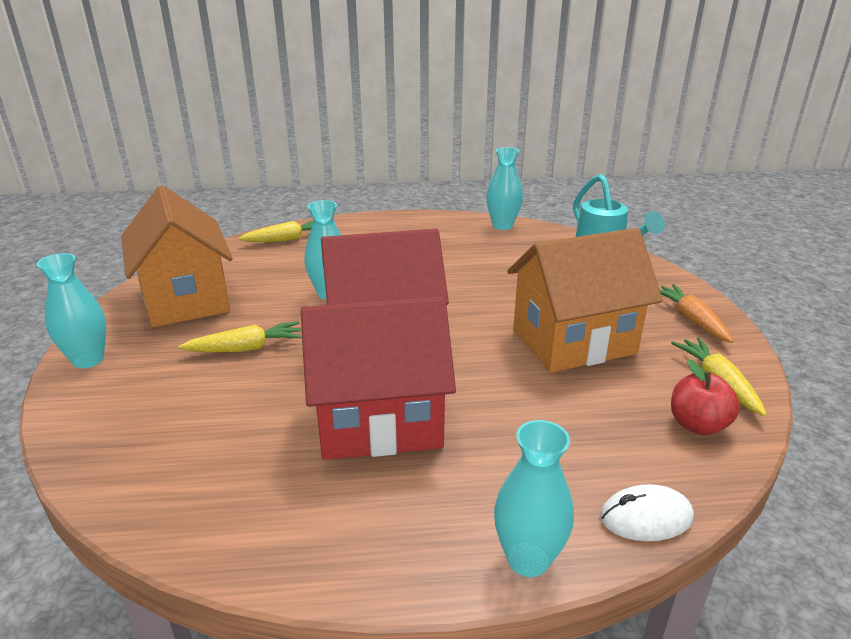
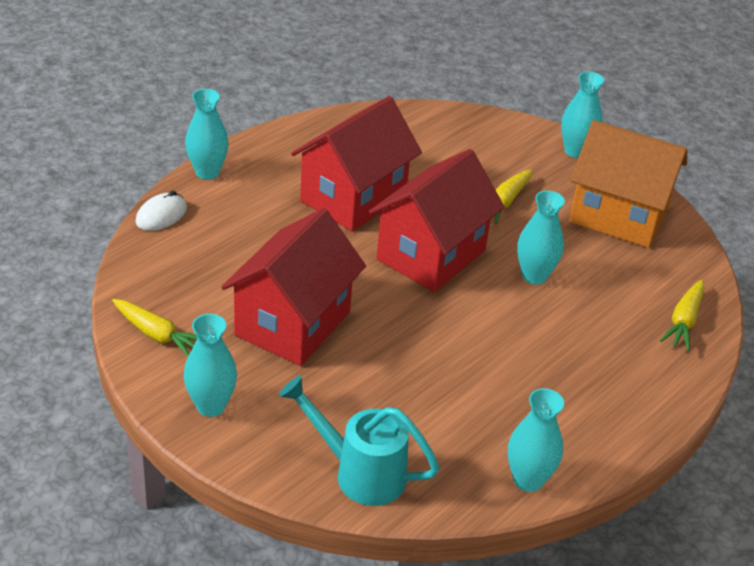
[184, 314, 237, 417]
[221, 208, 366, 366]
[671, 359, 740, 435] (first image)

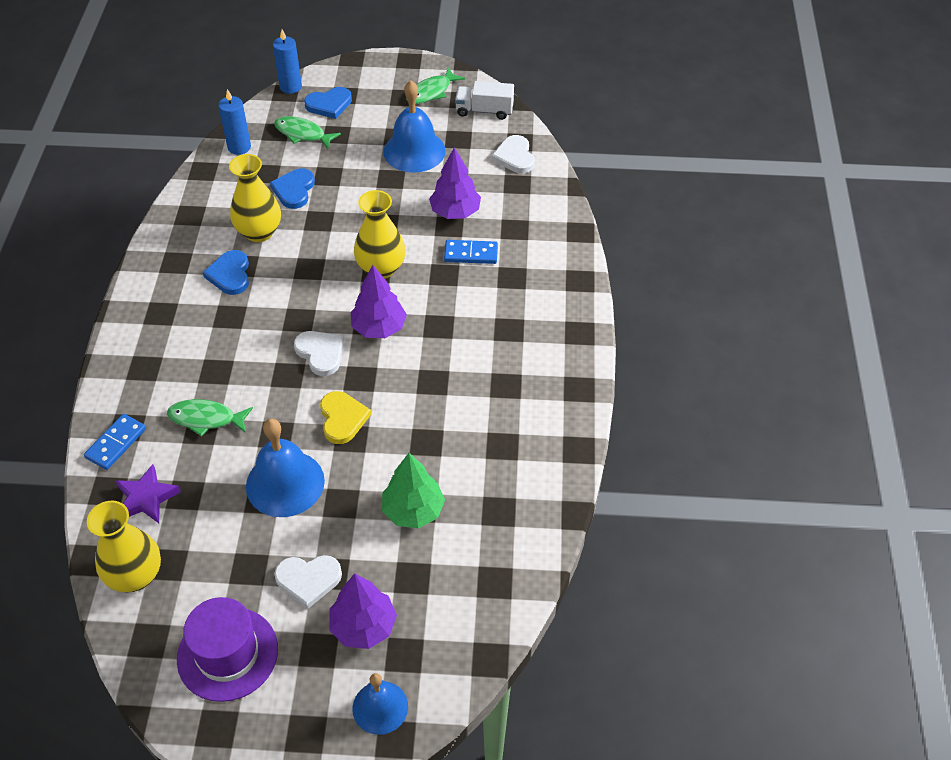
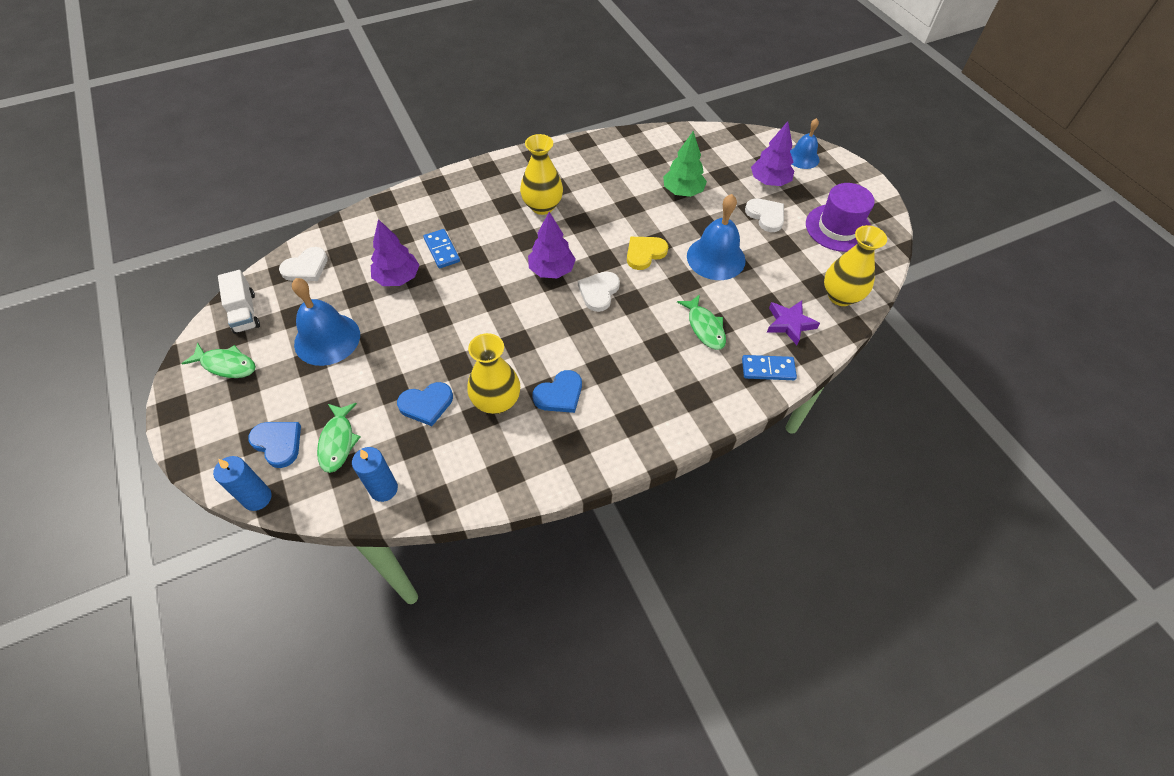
[520, 134, 563, 215]

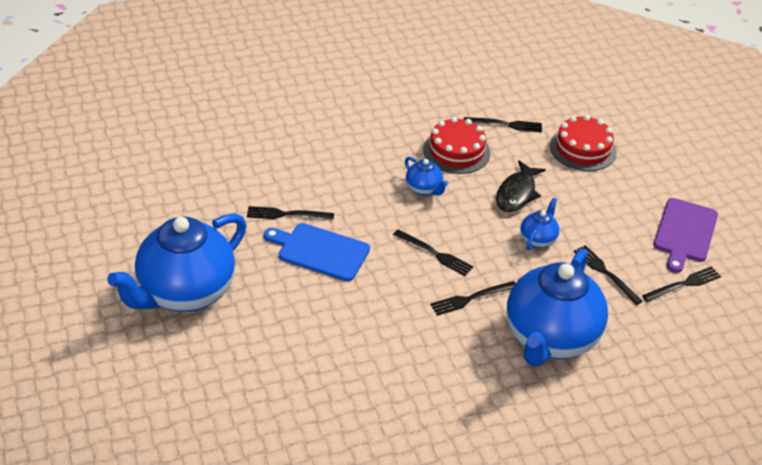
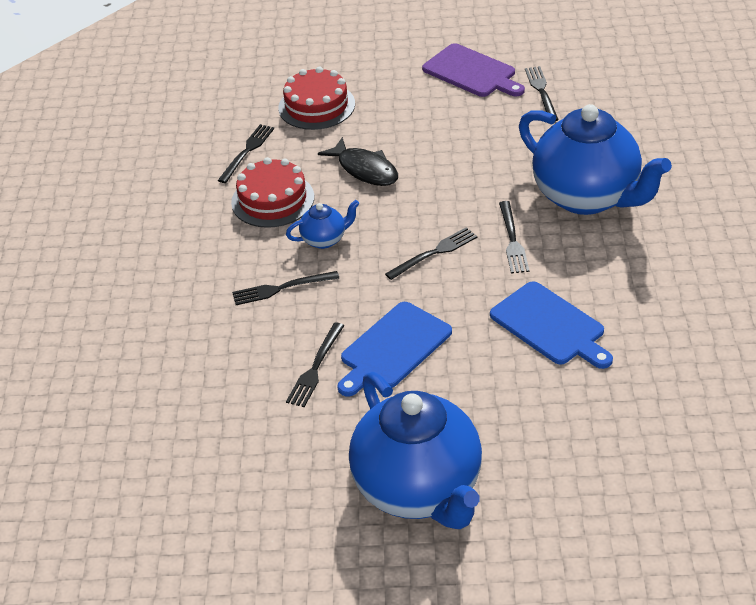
[232, 271, 339, 305]
[490, 281, 613, 369]
[520, 198, 559, 250] (first image)

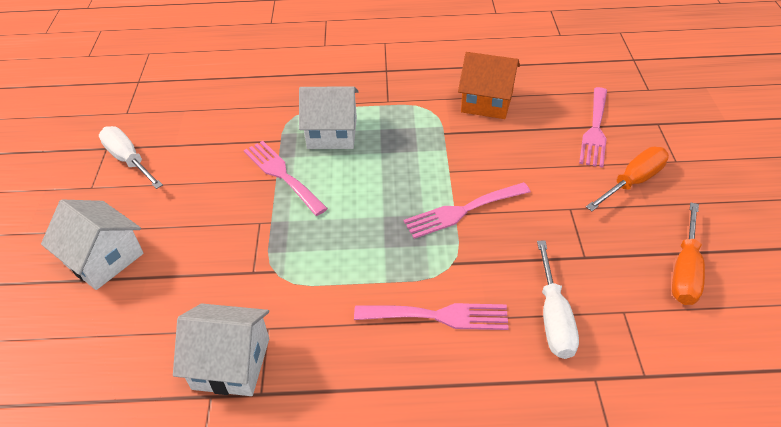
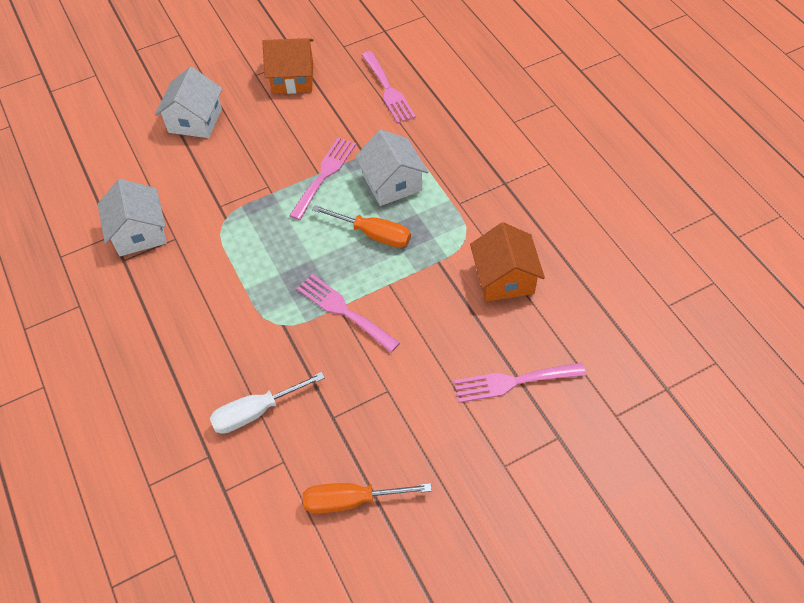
[262, 38, 313, 94]
[312, 205, 411, 248]
[362, 51, 416, 124]

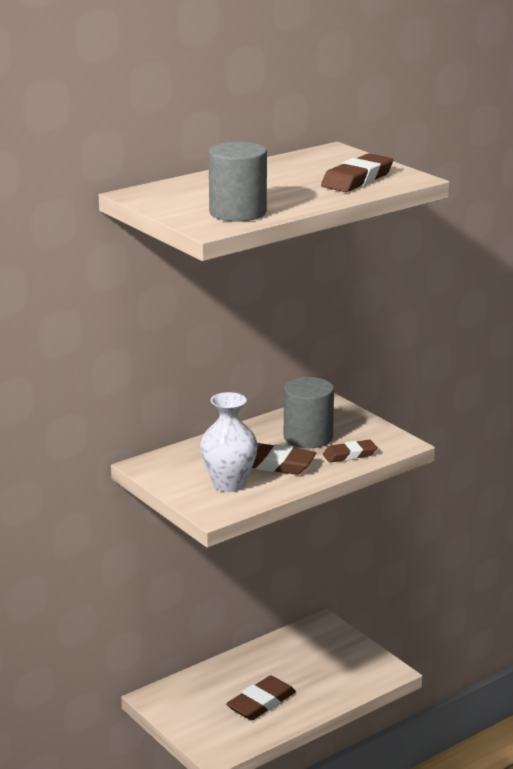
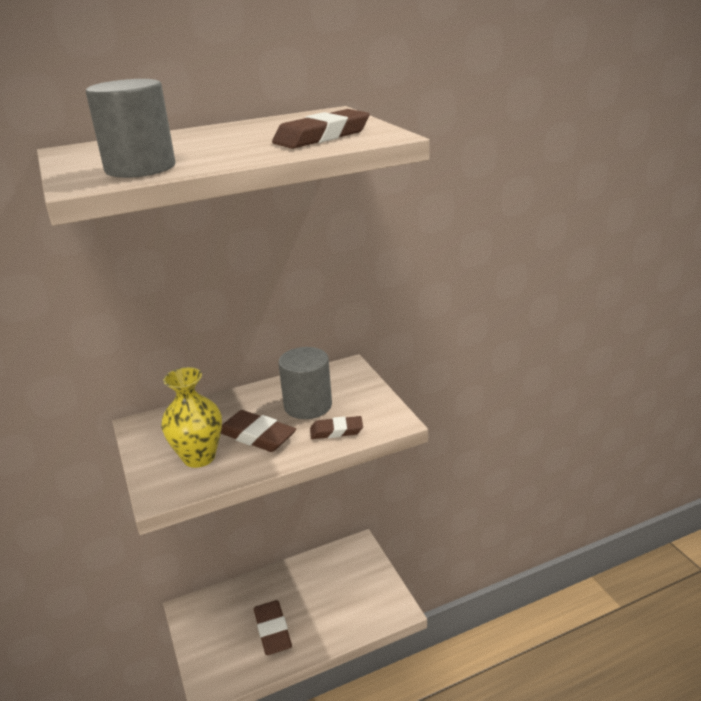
[161, 367, 222, 468]
[254, 600, 292, 655]

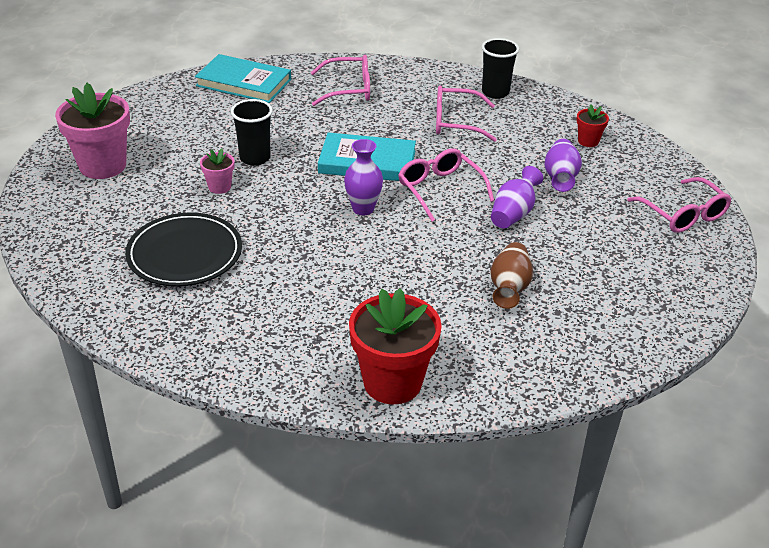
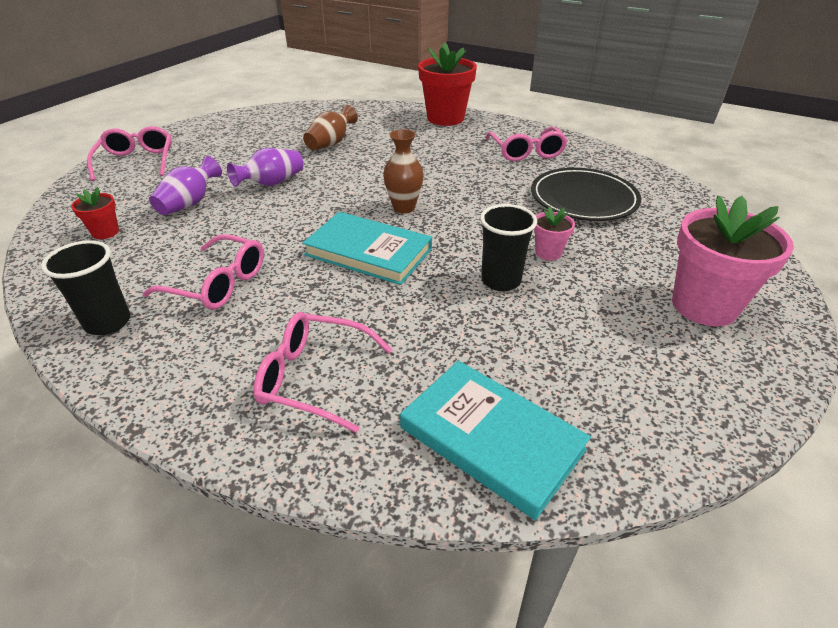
[383, 129, 424, 214]
[486, 127, 568, 161]

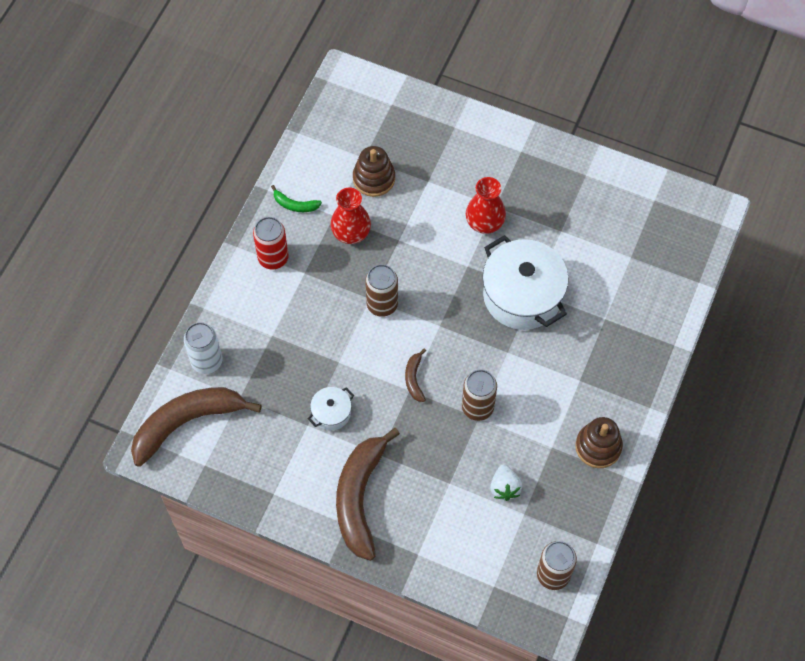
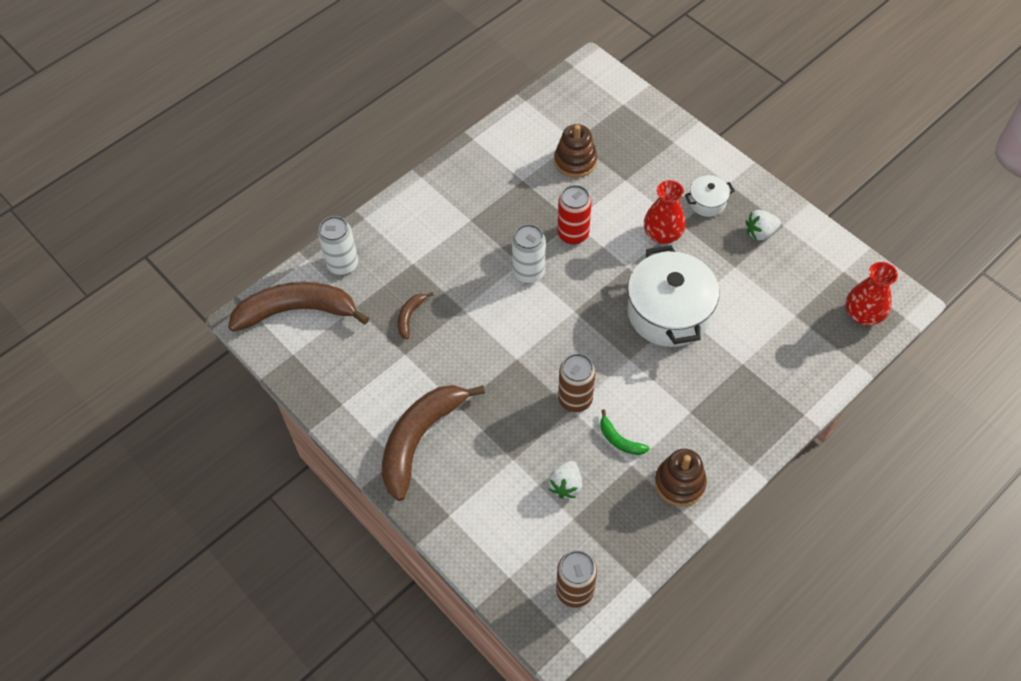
[398, 292, 433, 339]
[512, 224, 546, 284]
[557, 185, 592, 245]
[600, 409, 650, 455]
[685, 175, 735, 217]
[746, 210, 781, 240]
[846, 262, 898, 325]

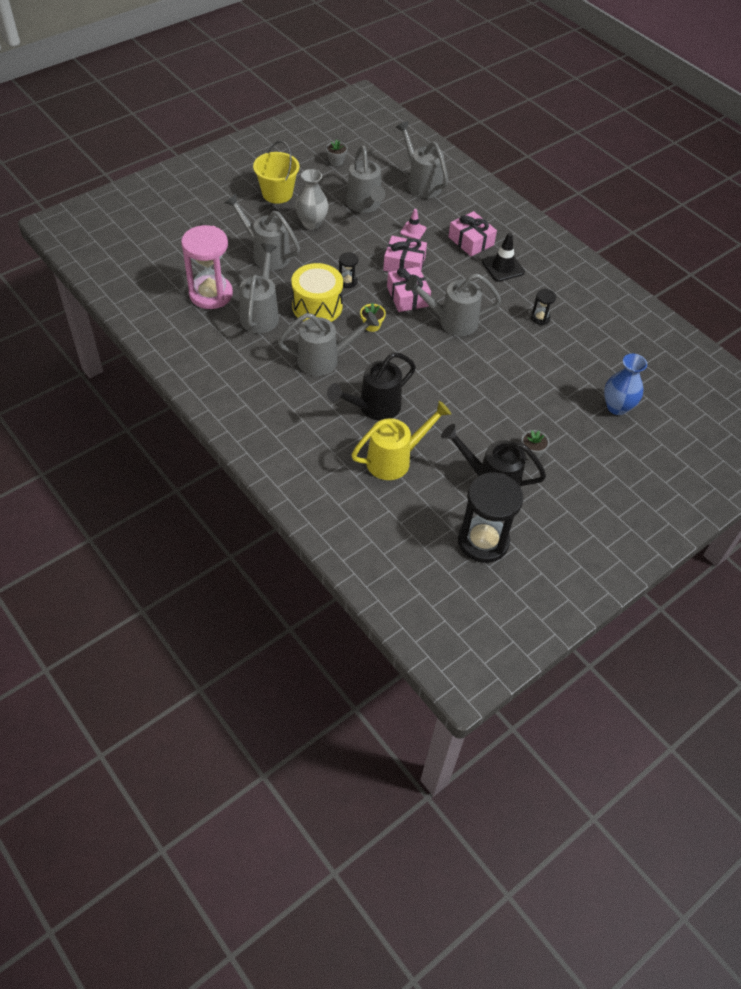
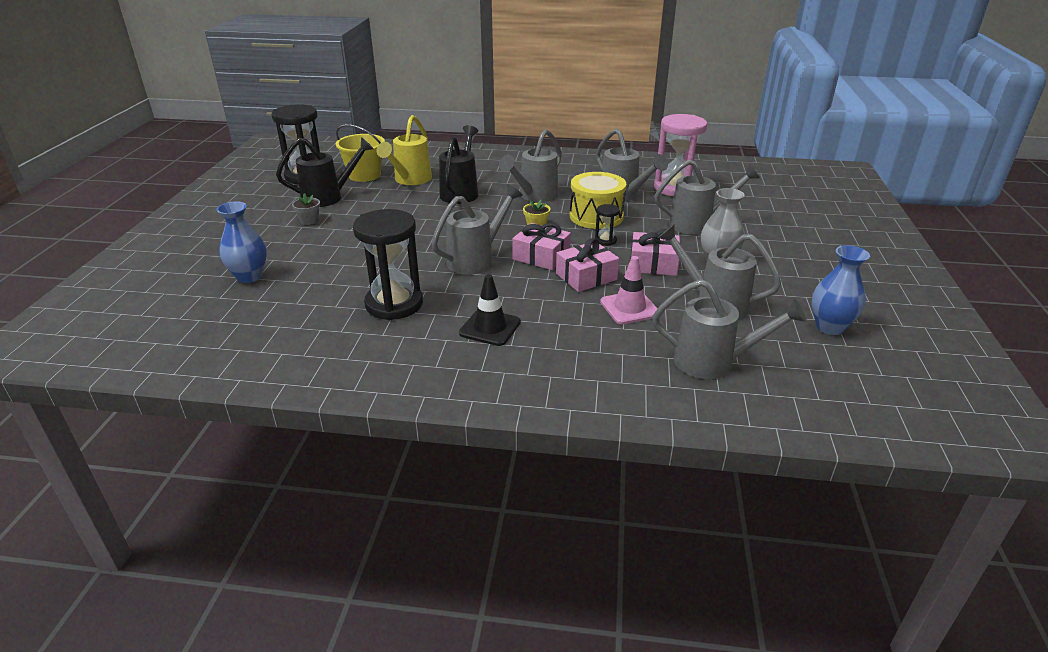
[336, 124, 385, 182]
[353, 209, 423, 320]
[600, 256, 658, 324]
[630, 229, 680, 276]
[812, 245, 870, 335]

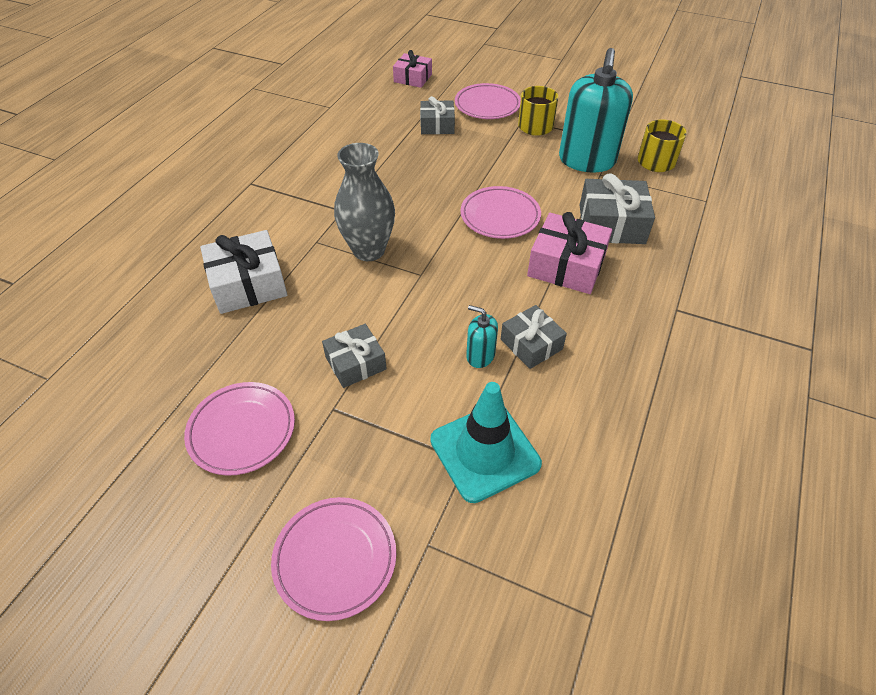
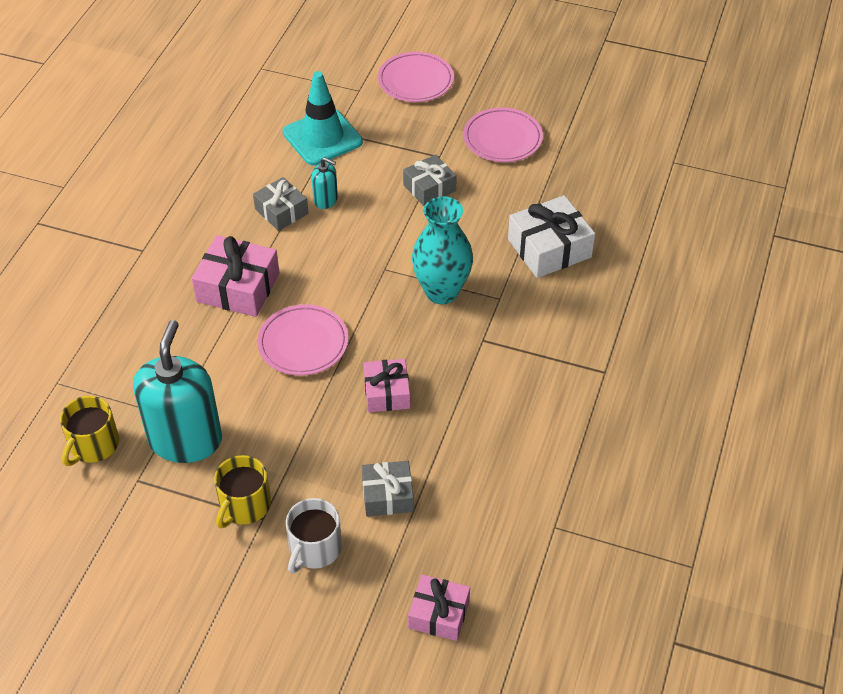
[286, 498, 342, 574]
[363, 359, 410, 412]
[412, 196, 473, 304]
[580, 173, 655, 244] (first image)

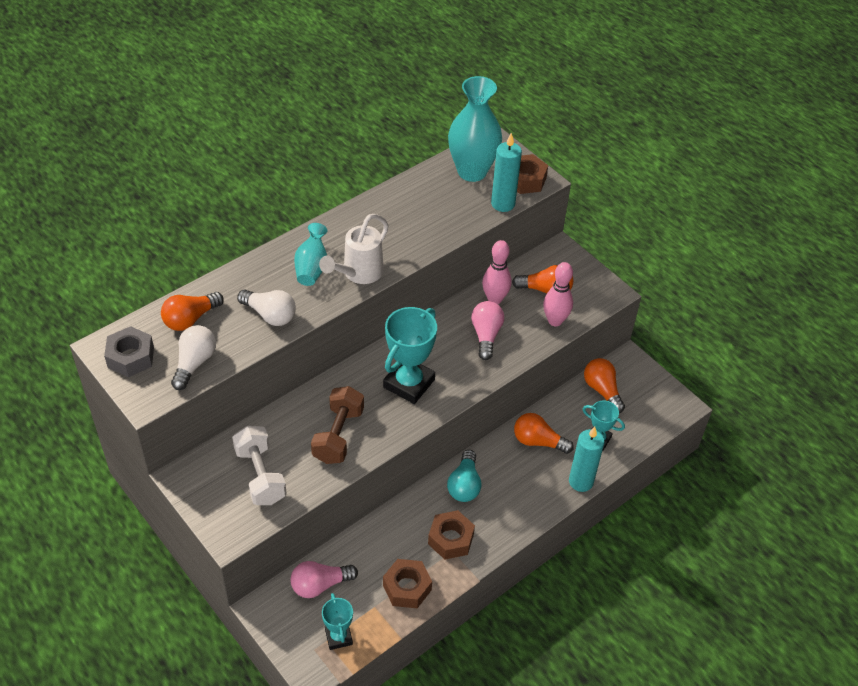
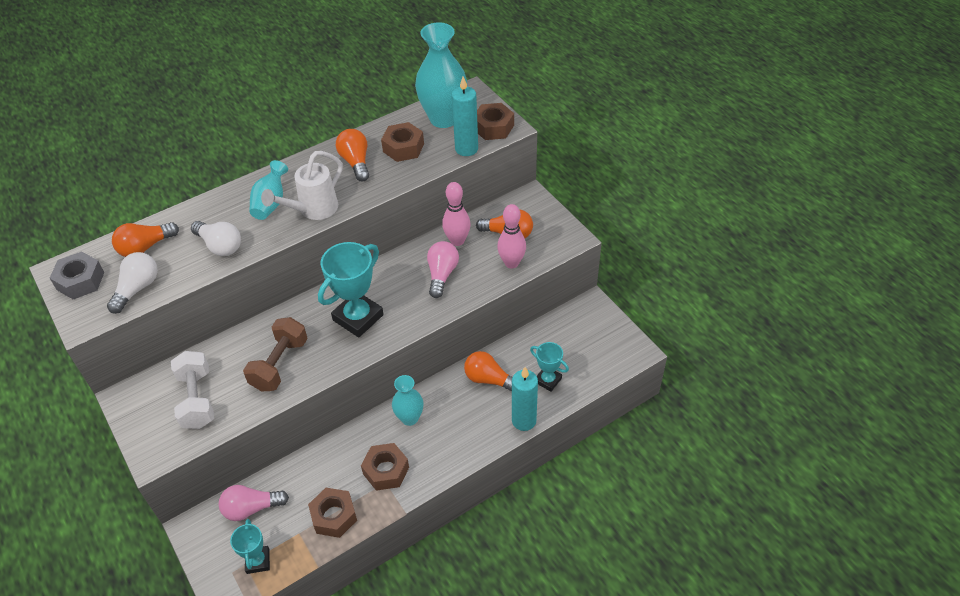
[336, 129, 369, 181]
[381, 122, 424, 162]
[392, 375, 423, 426]

